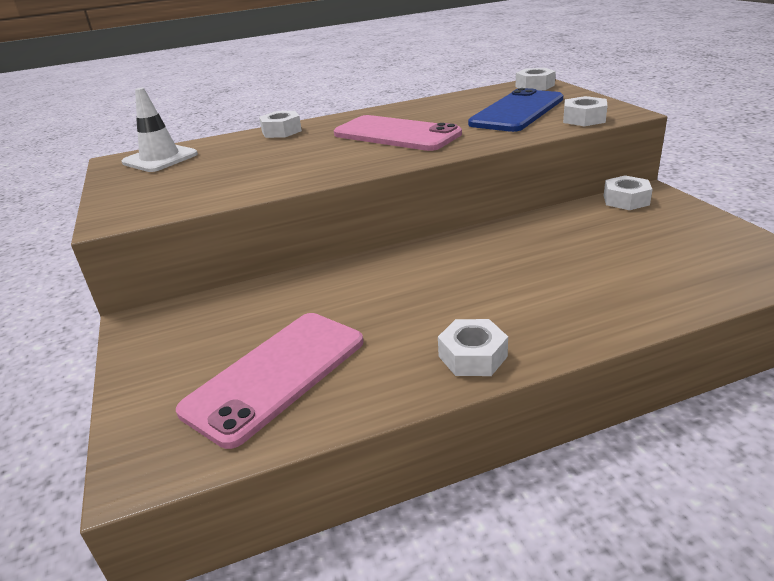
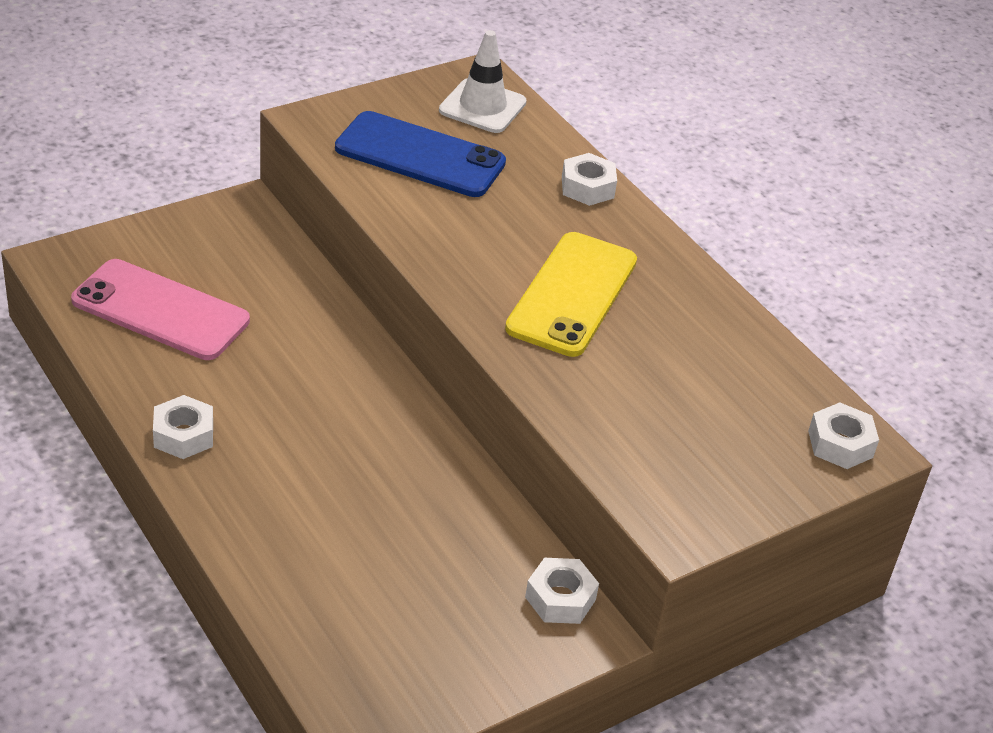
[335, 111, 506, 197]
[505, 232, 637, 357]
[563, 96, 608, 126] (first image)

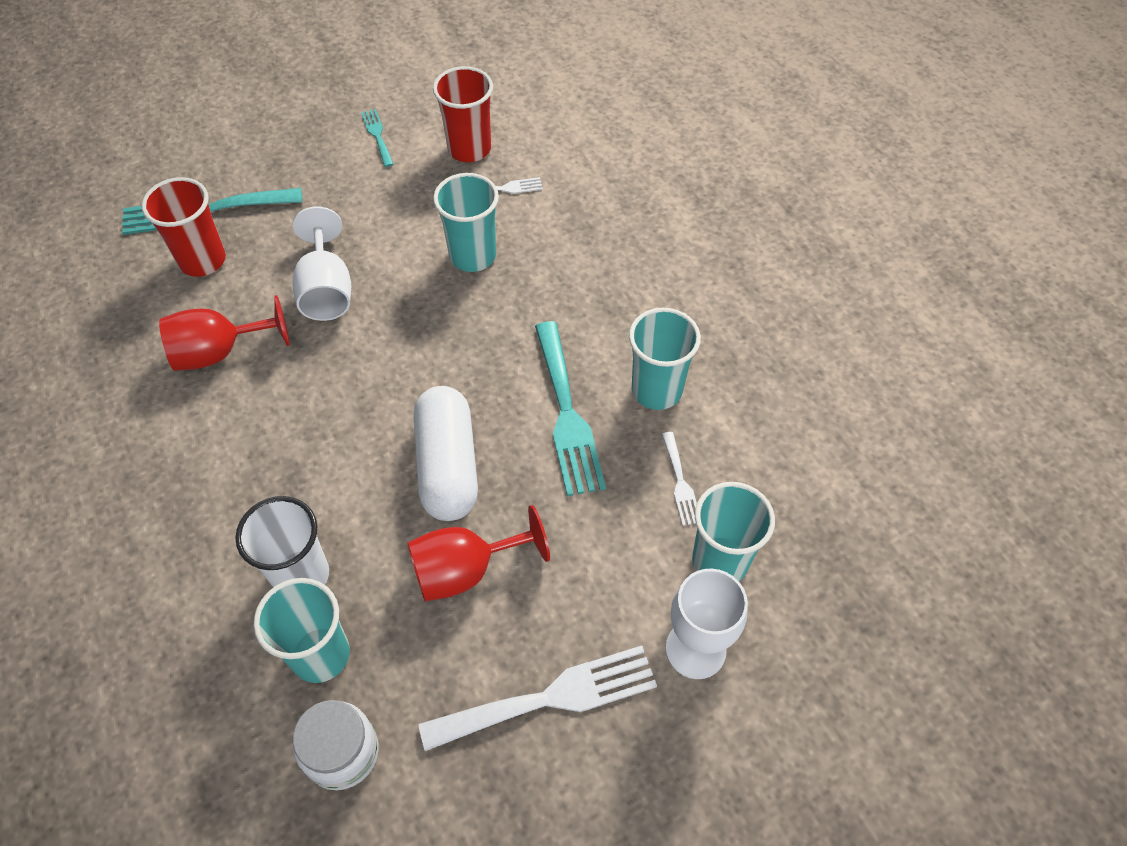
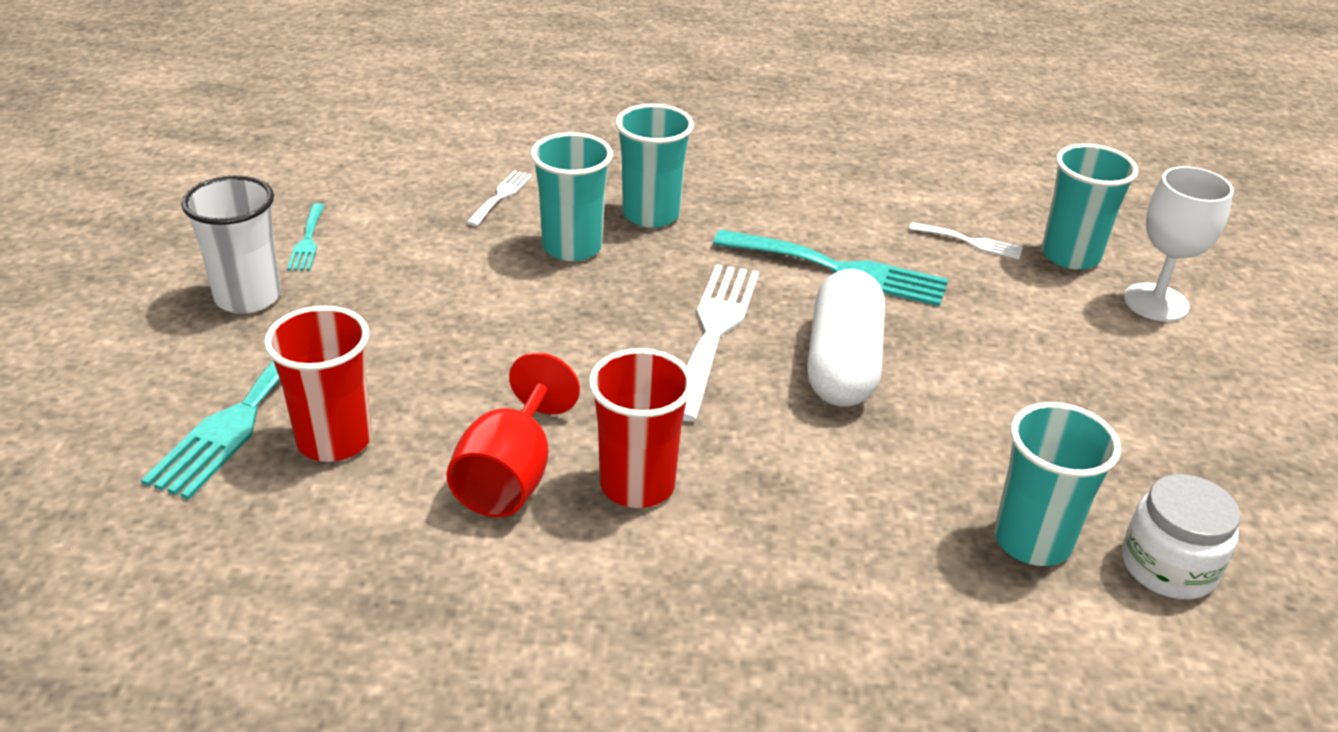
[181, 175, 281, 314]
[287, 203, 325, 270]
[589, 348, 694, 508]
[616, 104, 694, 228]
[683, 264, 759, 421]
[807, 269, 885, 407]
[293, 206, 351, 321] (first image)
[408, 505, 550, 601] (first image)

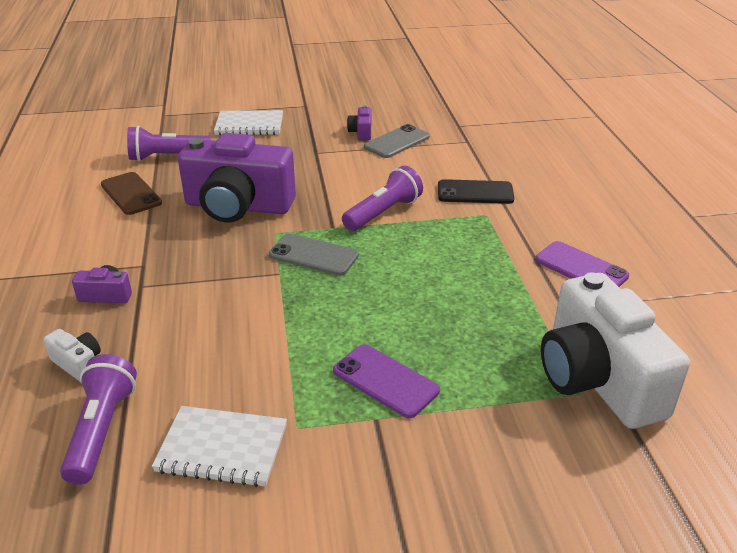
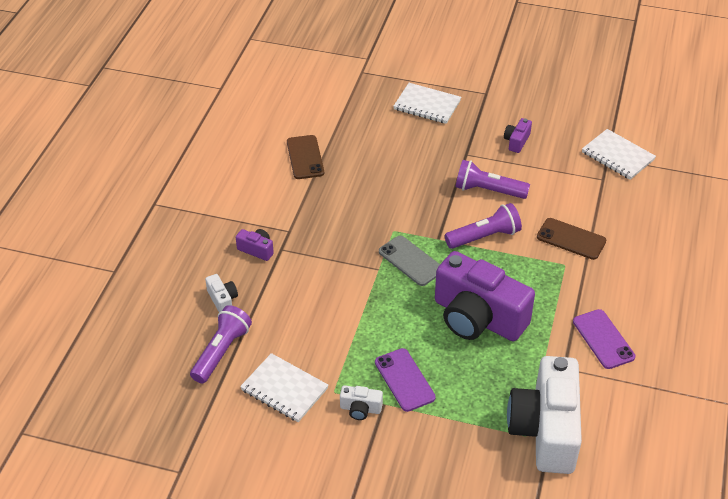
[340, 385, 383, 420]
[435, 251, 535, 341]
[455, 160, 530, 199]
[537, 218, 606, 260]
[582, 129, 656, 180]
[364, 124, 430, 158] (first image)

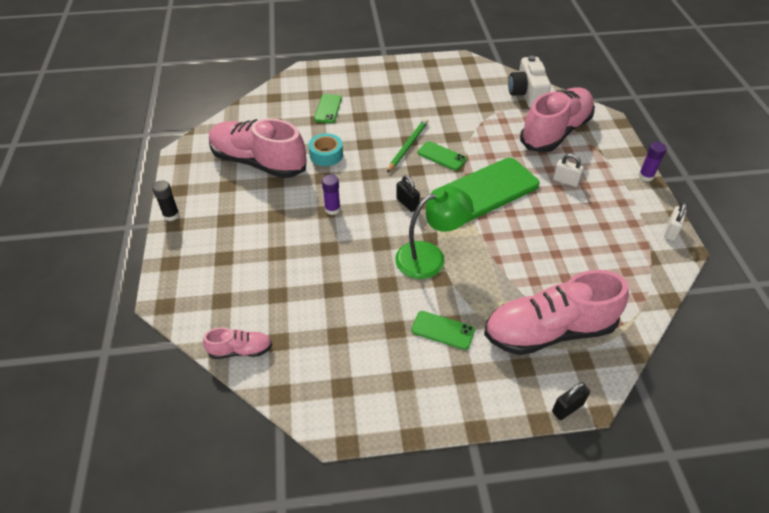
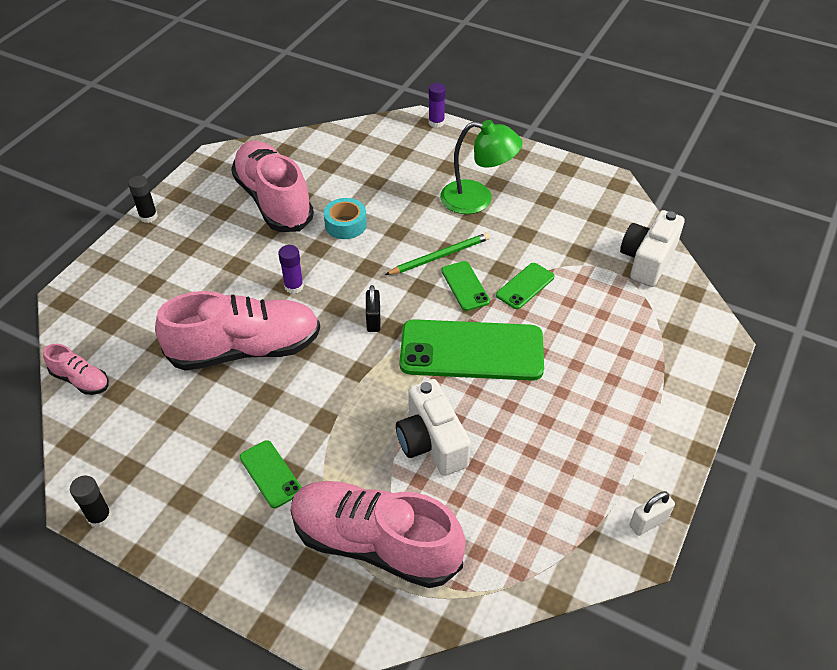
[70, 475, 112, 528]
[155, 291, 320, 371]
[396, 379, 471, 476]
[429, 83, 446, 128]
[440, 120, 522, 214]
[496, 263, 554, 309]
[552, 382, 590, 420] (first image)
[553, 154, 584, 187] (first image)

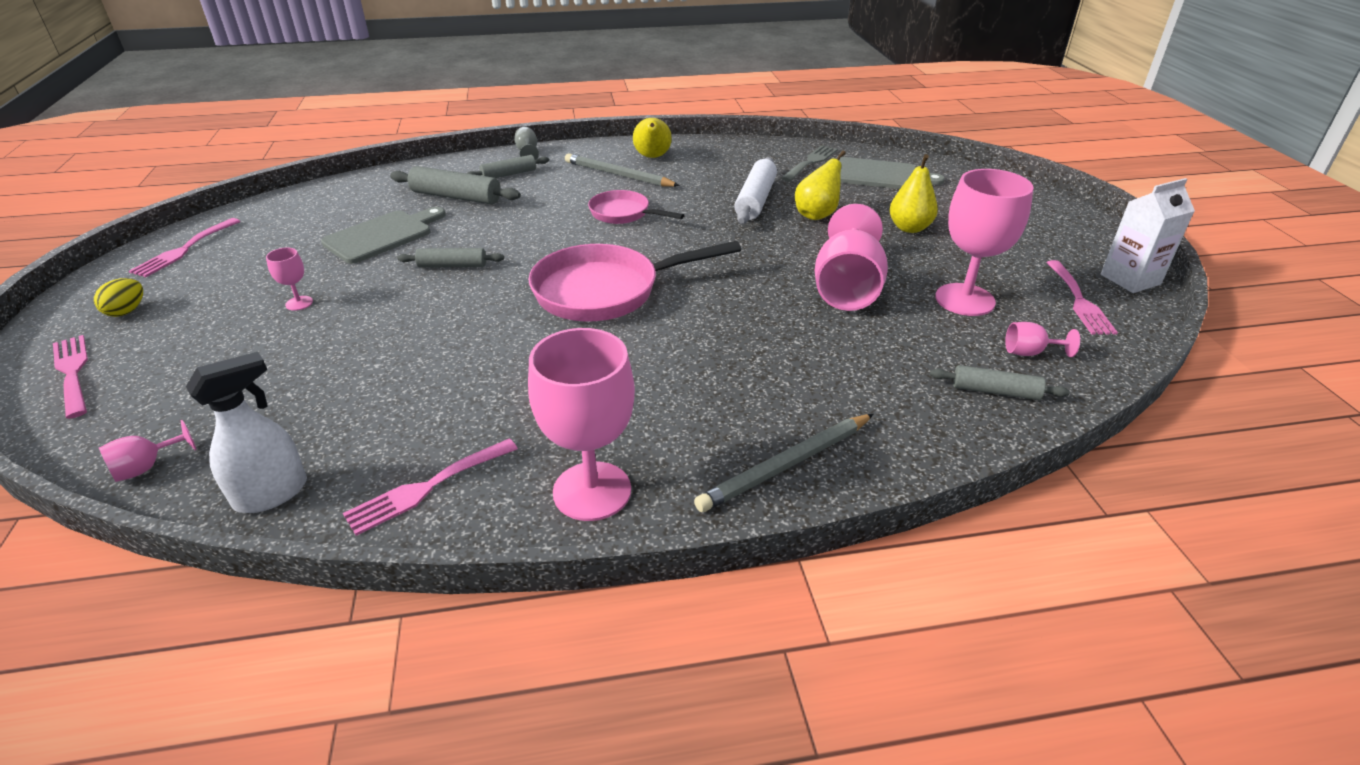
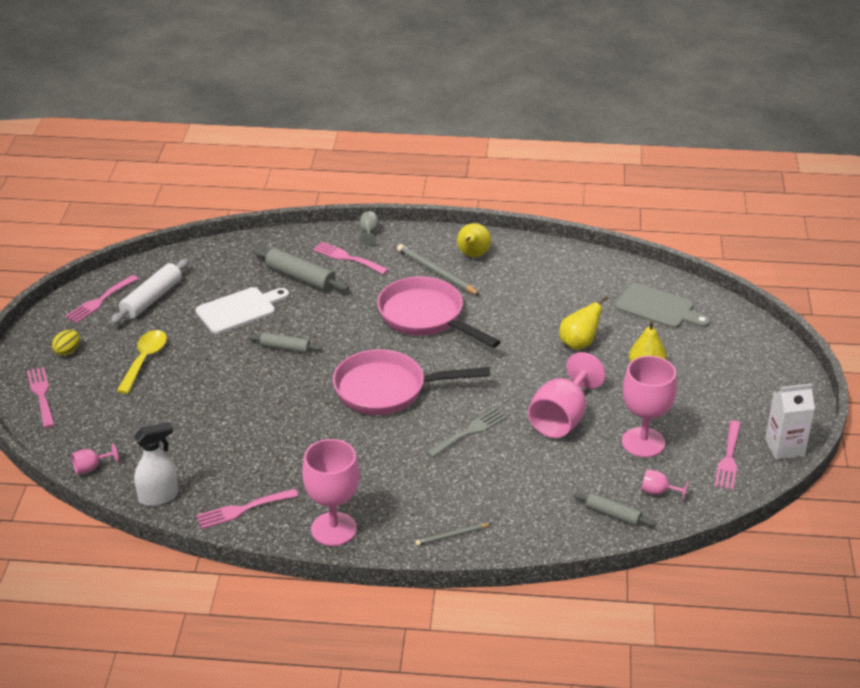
[110, 259, 189, 324]
[117, 330, 167, 394]
[196, 287, 289, 334]
[313, 242, 389, 274]
[377, 277, 500, 348]
[415, 523, 491, 546]
[426, 408, 507, 458]
[266, 247, 313, 311] (first image)

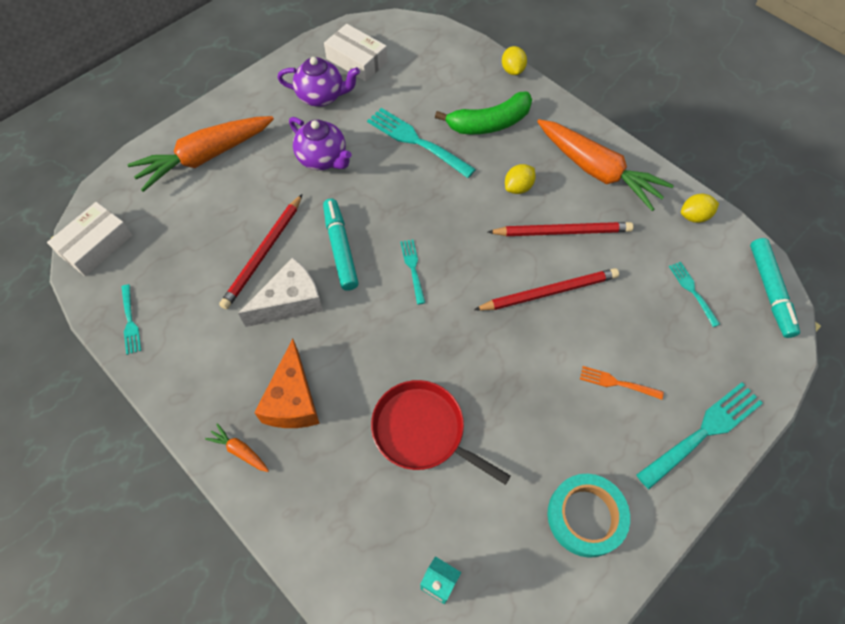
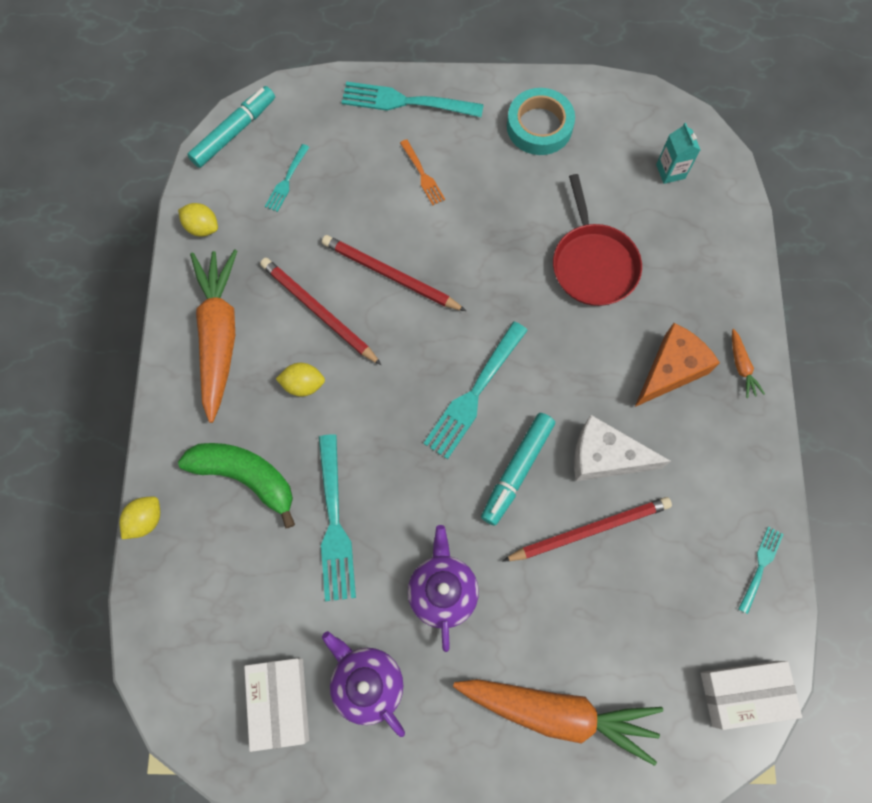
[423, 321, 528, 459]

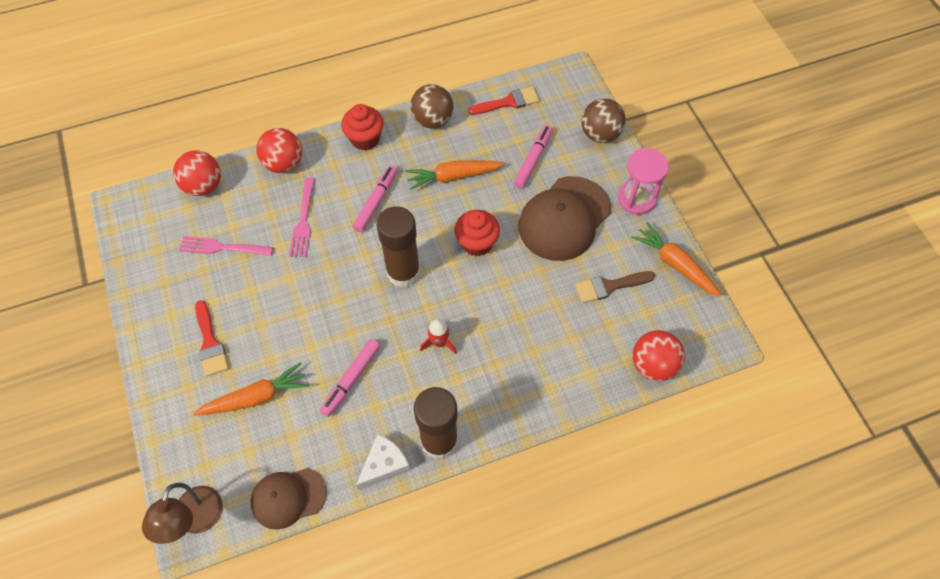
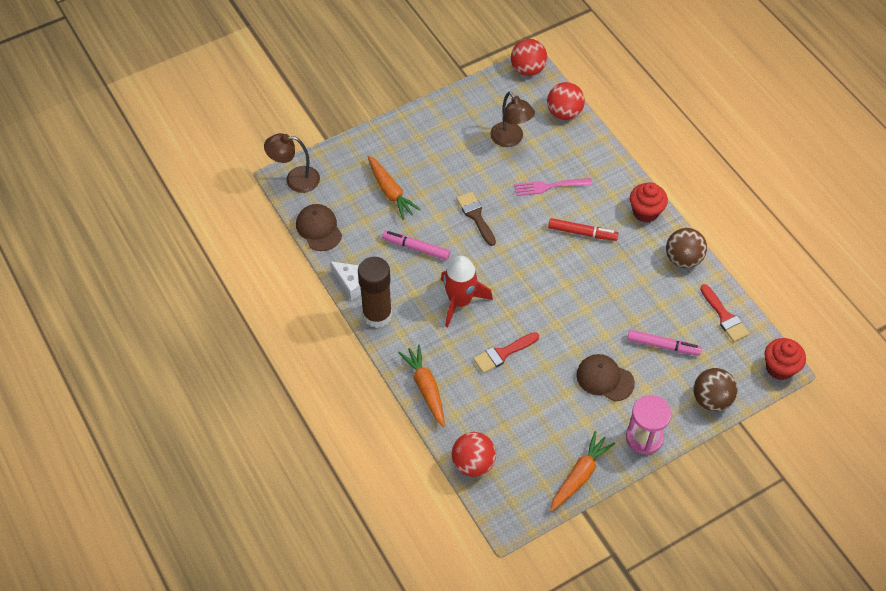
[398, 344, 445, 427]
[441, 256, 493, 327]
[456, 192, 496, 246]
[473, 332, 539, 373]
[490, 92, 535, 147]
[511, 39, 547, 76]
[548, 218, 619, 241]
[576, 354, 635, 401]
[764, 338, 806, 380]
[376, 206, 420, 287] (first image)

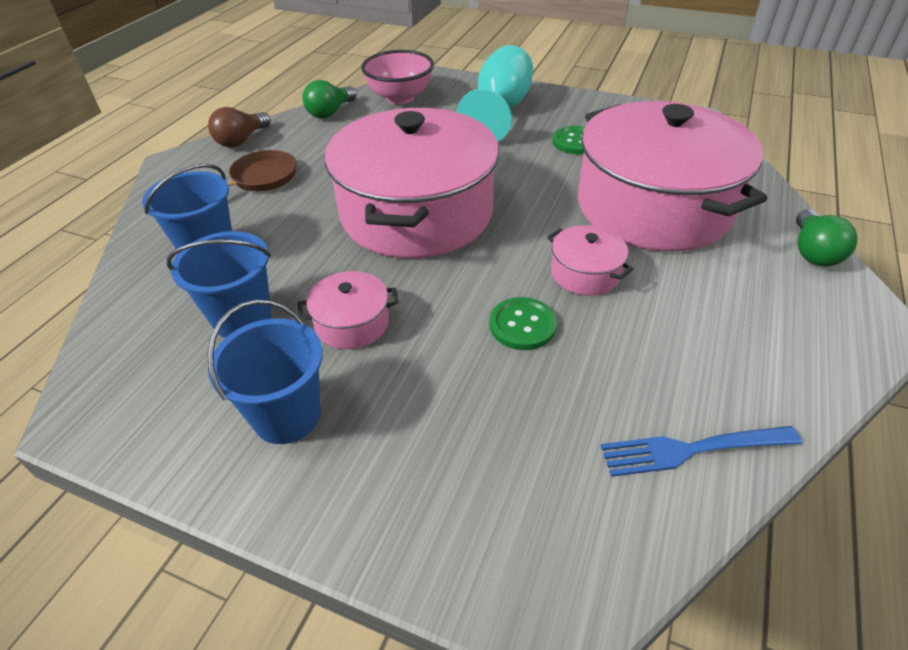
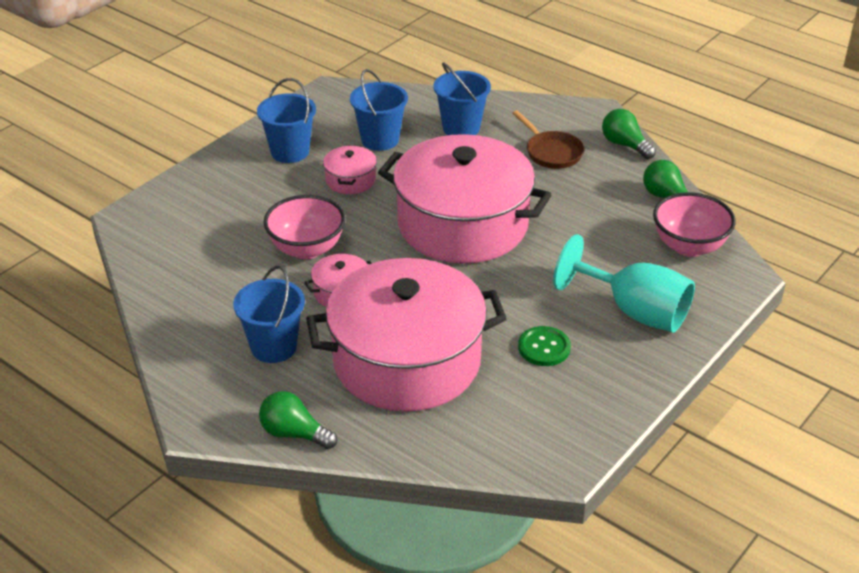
[233, 266, 305, 363]
[263, 195, 345, 259]
[602, 109, 656, 159]
[601, 426, 802, 477] (first image)

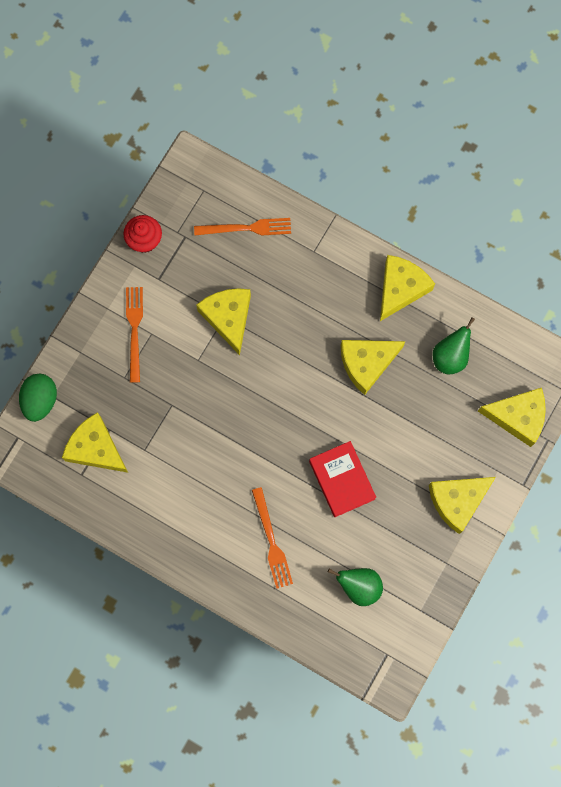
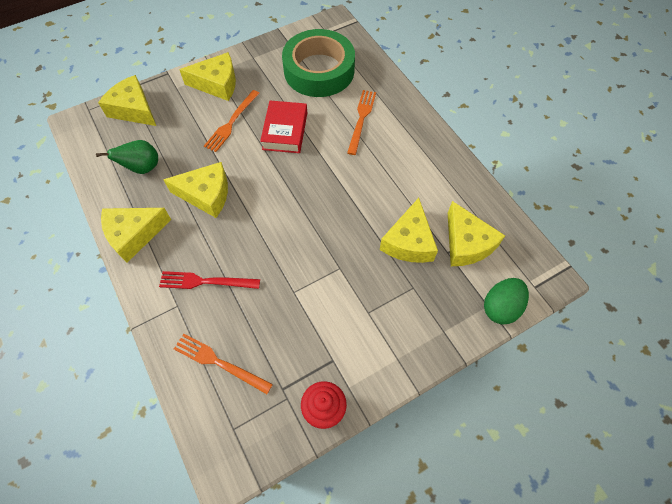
[159, 271, 260, 289]
[204, 90, 260, 152]
[282, 29, 355, 97]
[380, 198, 438, 263]

